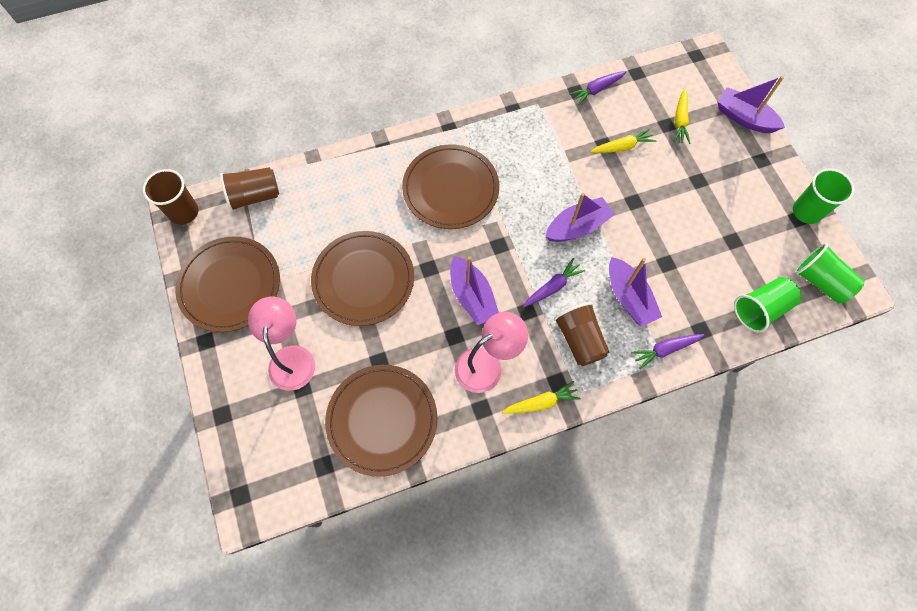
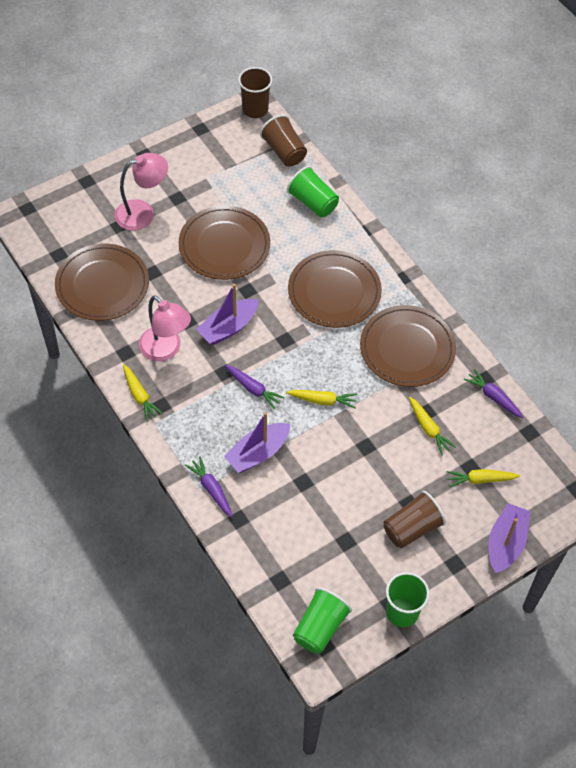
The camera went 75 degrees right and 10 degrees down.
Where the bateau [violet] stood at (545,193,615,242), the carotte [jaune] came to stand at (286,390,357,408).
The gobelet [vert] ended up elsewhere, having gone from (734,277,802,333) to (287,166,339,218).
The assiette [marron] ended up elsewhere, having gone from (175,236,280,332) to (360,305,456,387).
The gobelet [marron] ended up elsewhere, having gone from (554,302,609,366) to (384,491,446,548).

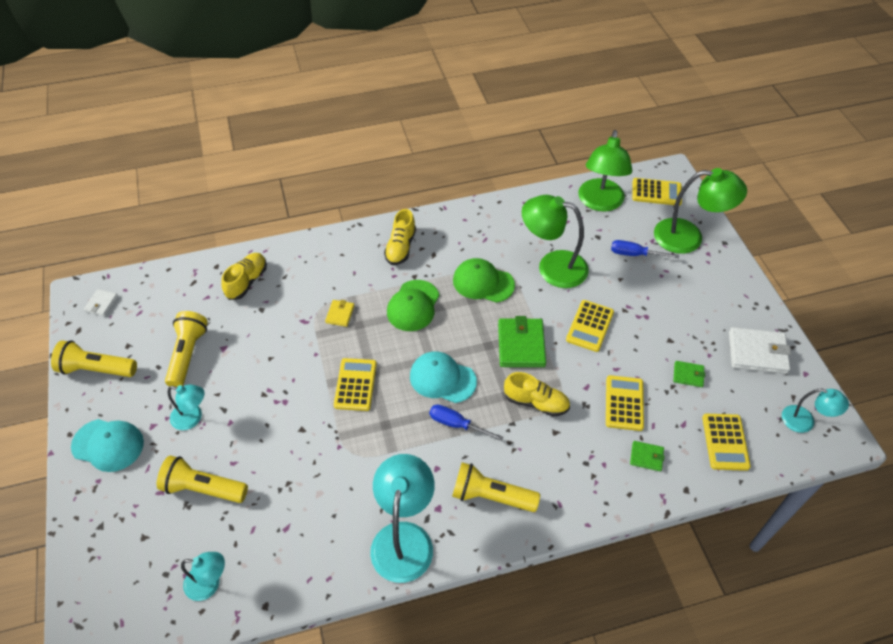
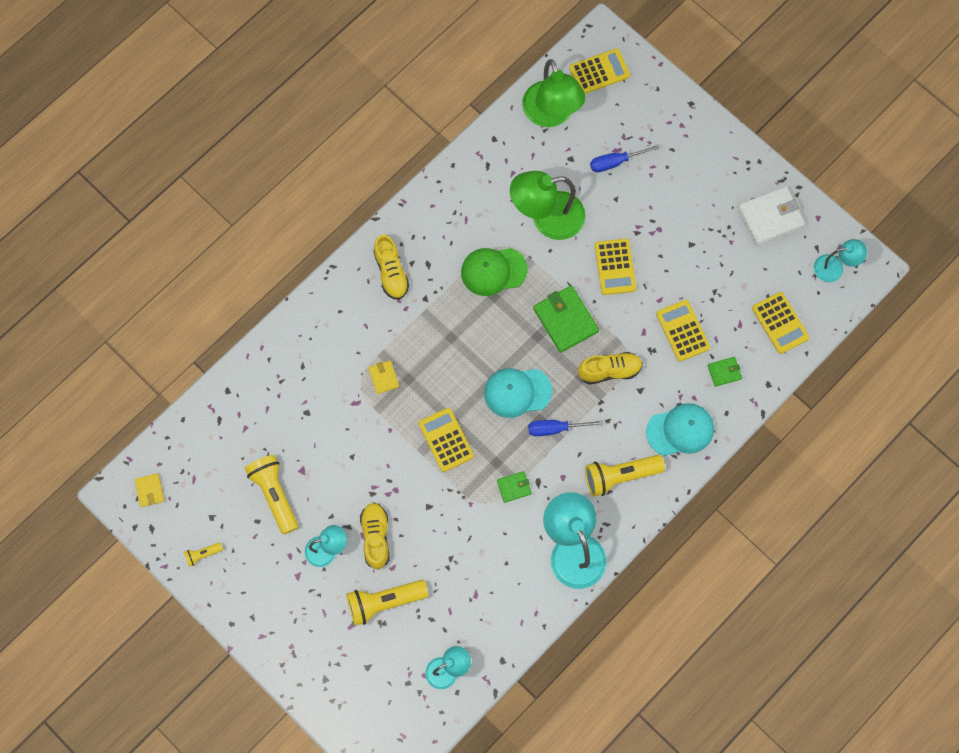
The camera went 30 degrees left and 20 degrees up.
What was the portefeuille [blanc] at (84,289,118,316) turned into the portefeuille [jaune] at (135,473,164,507).
The size of the lampe de poche [jaune] at (51,340,137,377) changed by a factor of 0.48.
The chaussure [jaune] ended up elsewhere, having gone from (222,253,267,300) to (360,502,389,570).
The portefeuille [vert] ended up elsewhere, having gone from (674,361,705,387) to (497,471,532,503).
The casquette [turquoise] ended up elsewhere, having gone from (71,419,144,472) to (646,403,714,456).
The second view lost the casquette [vert] at (387,280,439,331).
The second view lost the lampe [vert] at (654,168,747,254).

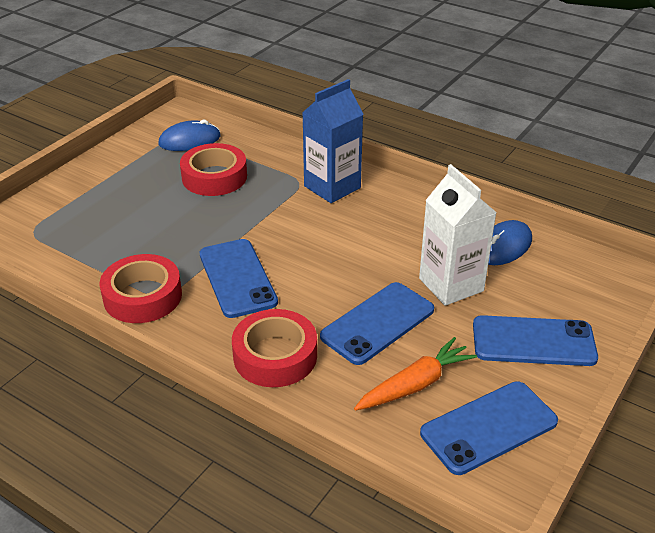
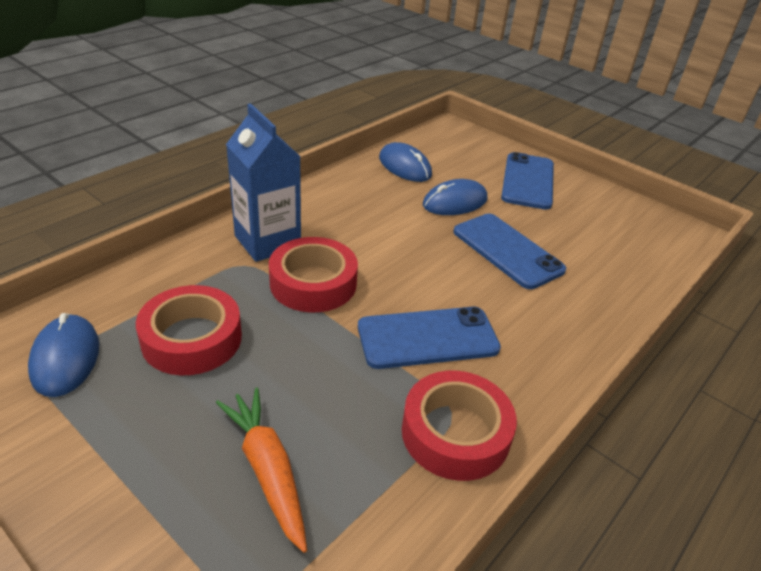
The camera went 85 degrees left and 0 degrees up.
The carotte [orange] ended up elsewhere, having gone from (354,337,477,411) to (216,388,307,553).
The ruban adhésif [rouge] ended up elsewhere, having gone from (232,309,317,387) to (269,237,358,312).
Where the brique de lait [blanc] stood at (419,164,497,306), the souris [bleu] came to stand at (423,179,487,215).
The second view lost the téléphone [bleu] at (420,381,558,475).

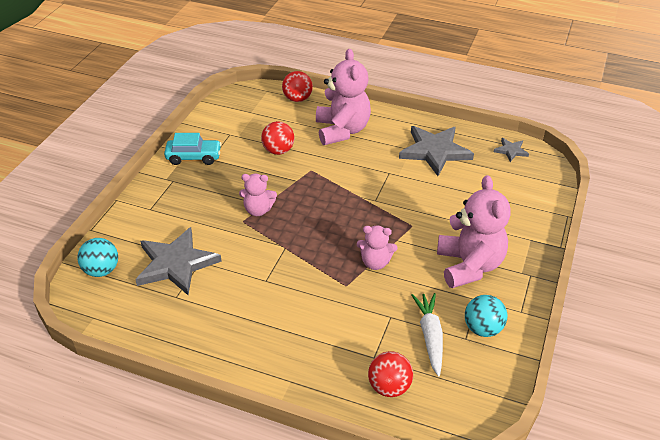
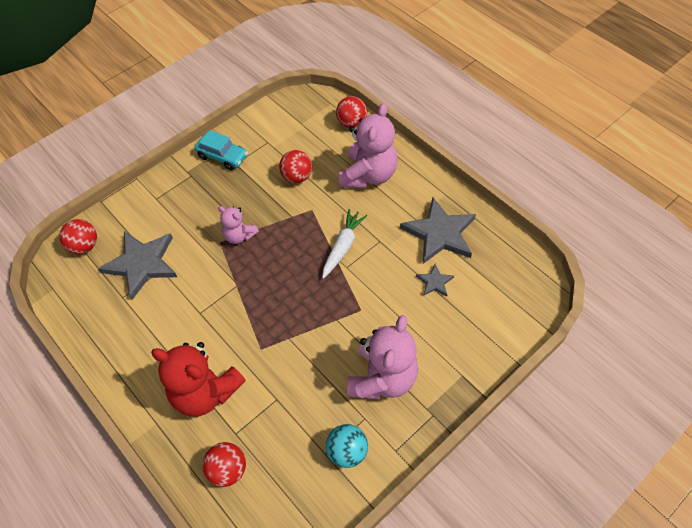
The camera went 30 degrees right and 15 degrees up.
What was the balle [turquoise] at (77,238,118,277) turned into the balle [rouge] at (59,219,97,254).
The second view gained the ours en peluche [rouge] at (151,342,246,417).
The carotte [blanc] ended up elsewhere, having gone from (411,293,443,376) to (322,209,367,279).
The étoile [gris] ended up elsewhere, having gone from (494,138,529,162) to (416,264,454,297).
The second view lost the ours en peluche [rose] at (357,226,397,270).

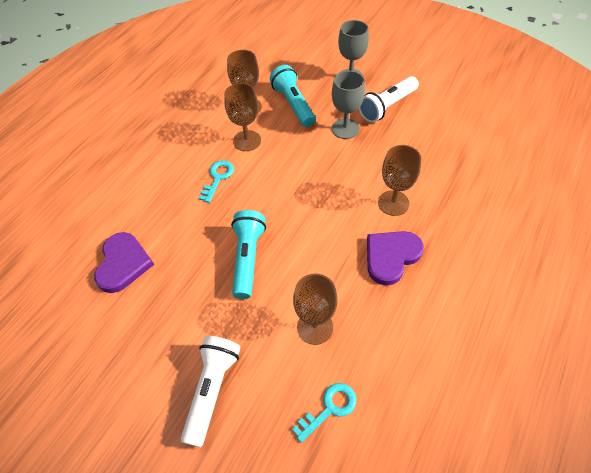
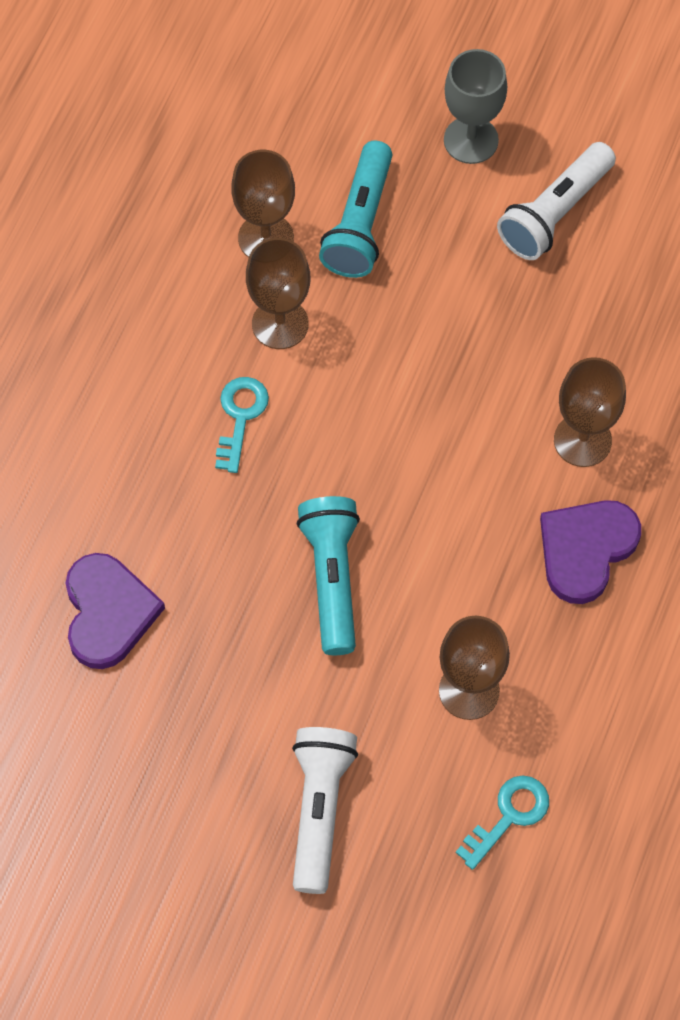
The camera went 10 degrees left and 10 degrees up.
The lampe de poche [turquoise] at (270,65,316,127) ended up facing another way, 135 degrees counterclockwise from before.
The second view lost the verre à pied [gris] at (332,71,365,139).

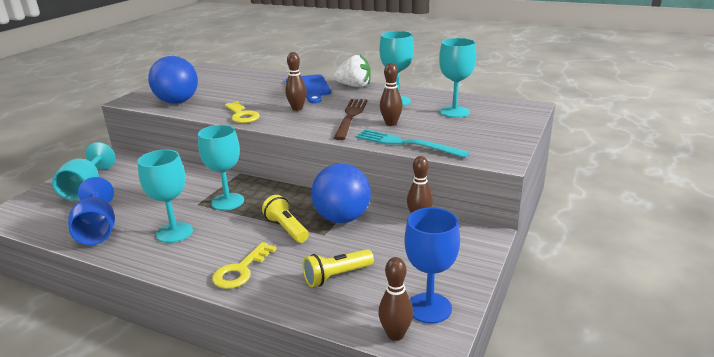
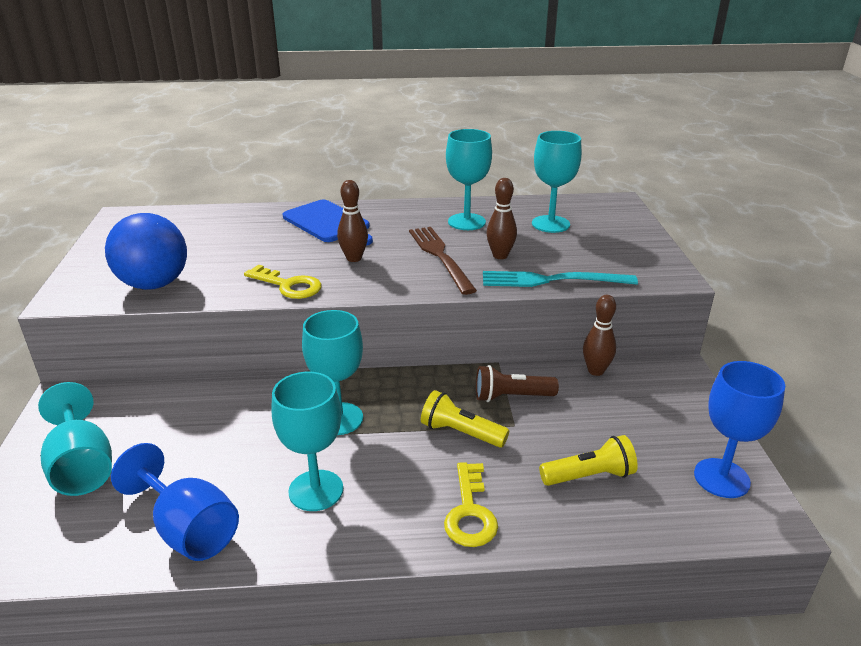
The camera went 30 degrees left and 5 degrees up.
Where the balle [bleu] stood at (311,163,371,223), the lampe de poche [marron] came to stand at (476,365,559,402).
The lampe de poche [jaune] at (302,249,374,287) ended up facing another way, 135 degrees counterclockwise from before.
The second view lost the fraise [blanc] at (334,54,371,87).
The second view lost the quille [marron] at (378,257,413,341).

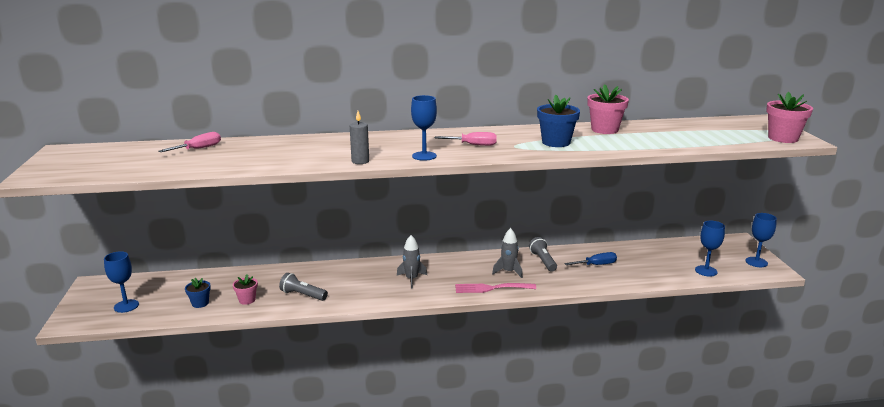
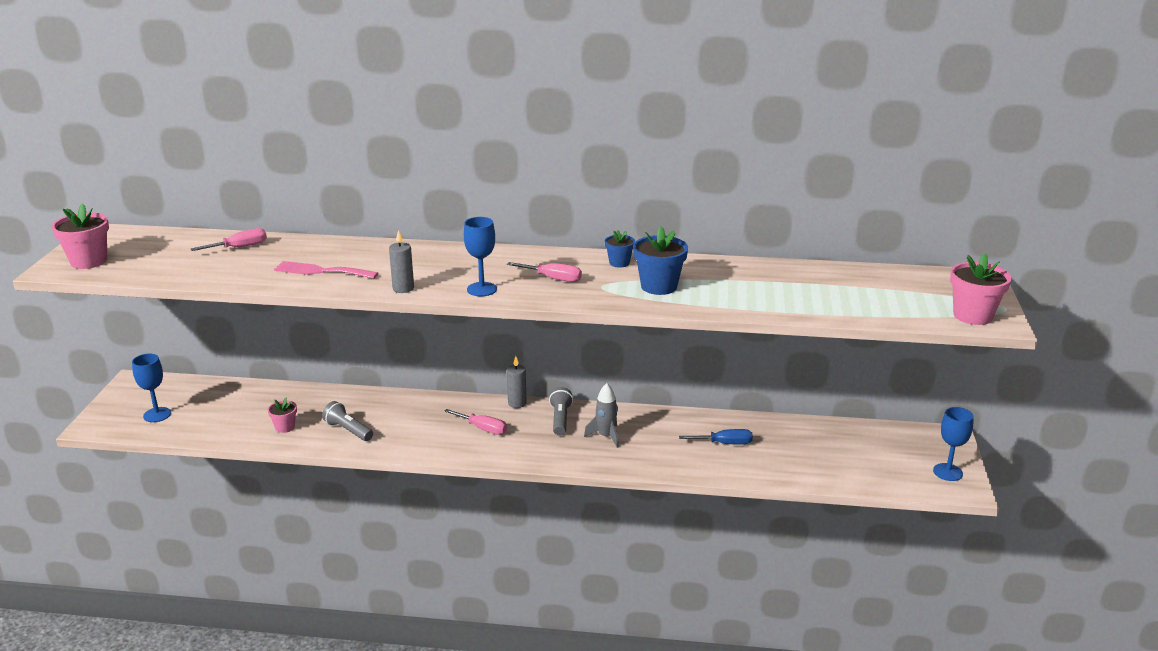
The camera went 15 degrees right and 5 degrees up.
The pot de fleurs [rose] ended up elsewhere, having gone from (588,84,629,134) to (51,203,109,269).
The fourchette [rose] ended up elsewhere, having gone from (455,283,536,293) to (274,261,378,279).
Where the fusée [gris] stood at (397,235,427,289), the tournevis [rose] came to stand at (444,409,507,435).
The second view gained the bougie [gris] at (507,356,527,408).
The lampe de poche [gris] ended up elsewhere, having gone from (529,237,557,272) to (549,387,573,436).
The pot de fleurs [bleu] ended up elsewhere, having gone from (185,278,211,308) to (605,230,635,268).
The second view lost the verre à pied [bleu] at (695,221,725,277).

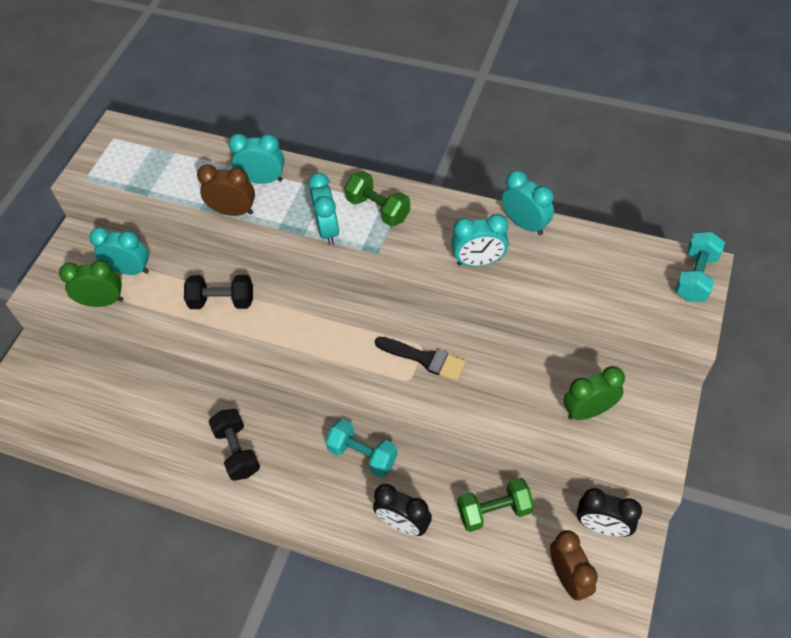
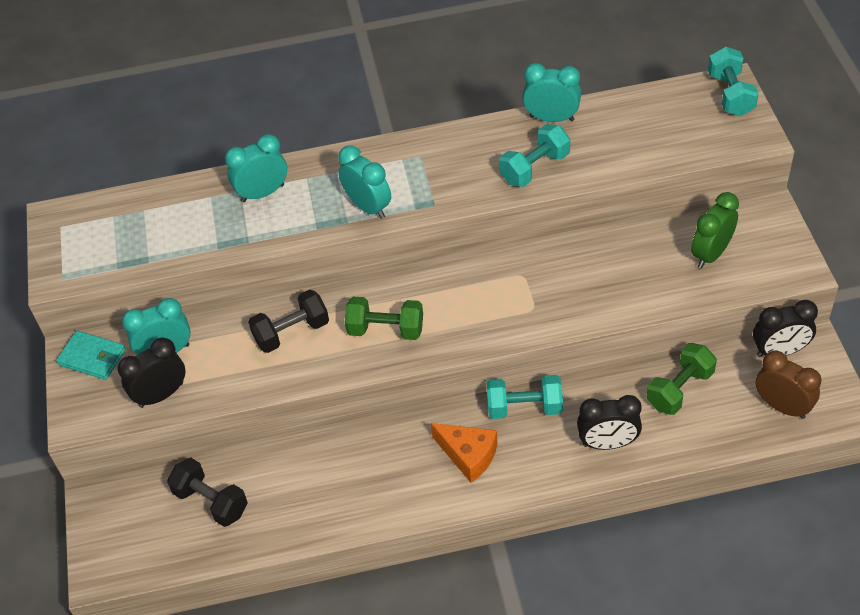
The camera went 30 degrees left and 5 degrees down.
The second view gained the portefeuille [turquoise] at (56,330,126,380).
What was the réveil [vert] at (59,260,123,307) turned into the réveil [noir] at (117,338,185,408).
The haltère [noir] ended up elsewhere, having gone from (209,409,260,481) to (167,458,248,527).
The haltère [vert] ended up elsewhere, having gone from (344,171,410,227) to (345,297,423,340).
The second view gained the fromage [orange] at (431,423,498,483).
Where the réveil [turquoise] stood at (452,214,509,267), the haltère [turquoise] came to stand at (499,124,570,187).
The second view lost the réveil [marron] at (197,165,255,216).
The second view lost the pinceau [noir] at (375,337,466,381).

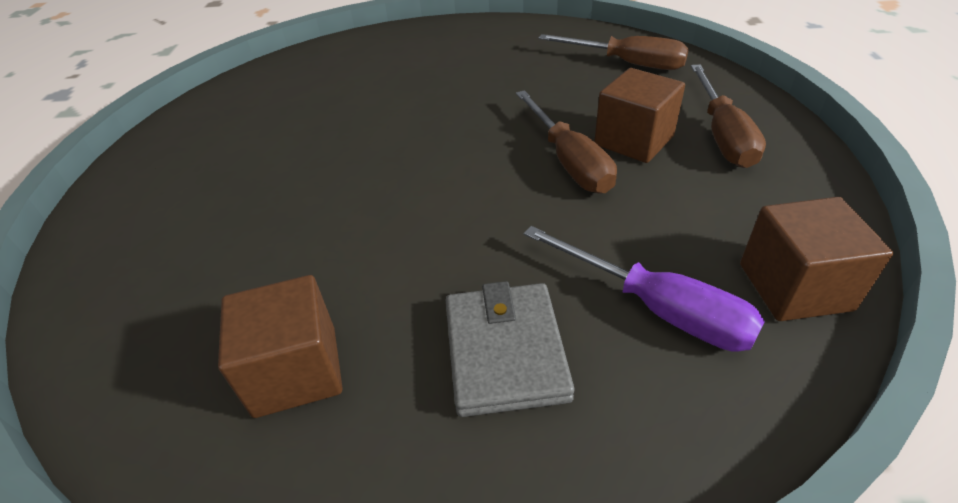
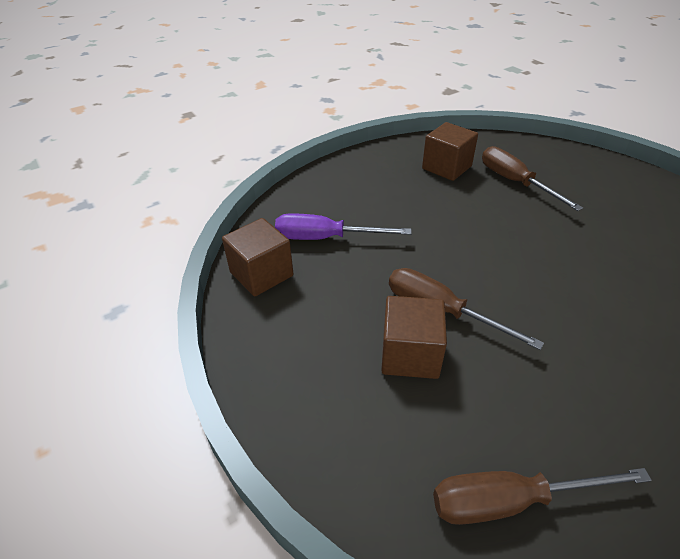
The camera went 145 degrees right and 0 degrees up.
The tournevis [marron] ended up elsewhere, having gone from (691,65,766,168) to (482,146,583,211).
The second view lost the portefeuille [gris] at (446,281,575,417).

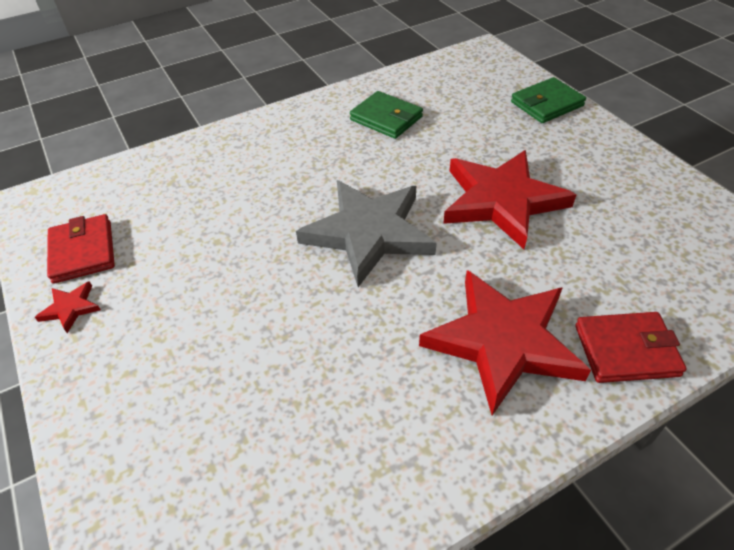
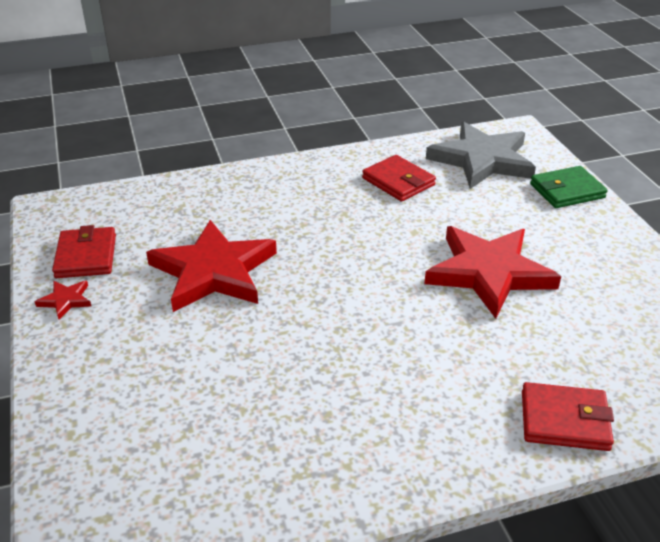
The camera went 10 degrees right and 10 degrees down.
The étoile [rouge] ended up elsewhere, having gone from (419,270,591,415) to (146,220,277,312).
What was the portefeuille [vert] at (350,91,423,139) turned into the portefeuille [rouge] at (362,155,436,202).
The étoile [gris] ended up elsewhere, having gone from (296,180,436,287) to (426,121,536,189).

